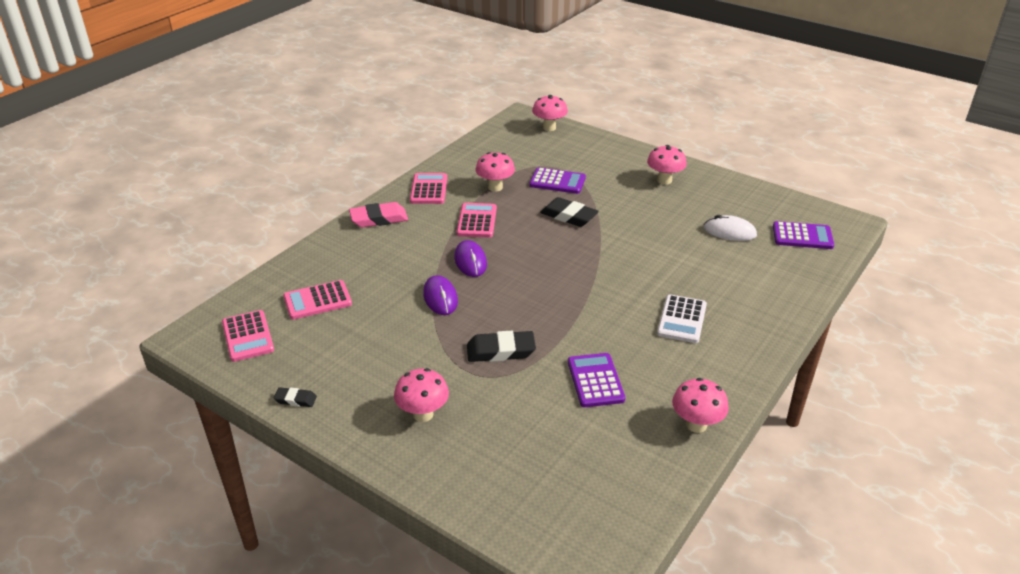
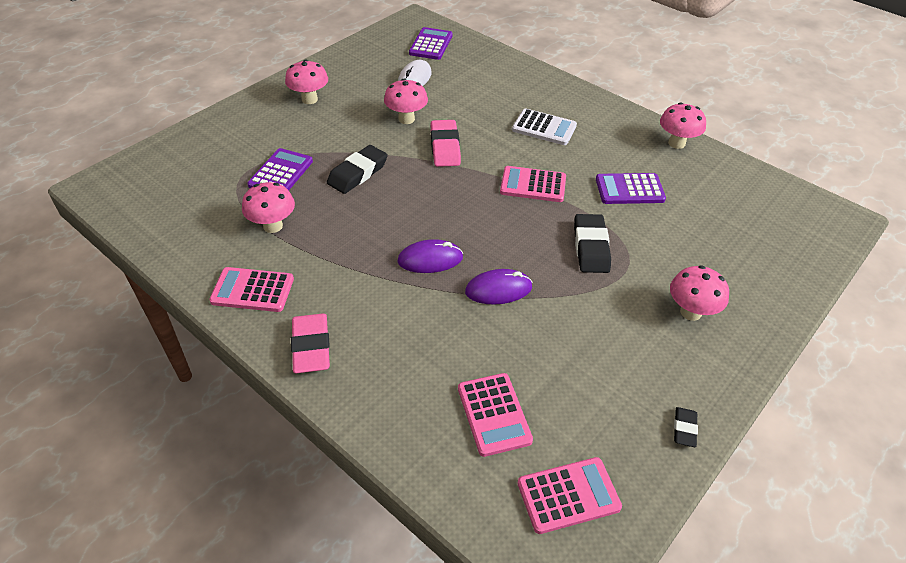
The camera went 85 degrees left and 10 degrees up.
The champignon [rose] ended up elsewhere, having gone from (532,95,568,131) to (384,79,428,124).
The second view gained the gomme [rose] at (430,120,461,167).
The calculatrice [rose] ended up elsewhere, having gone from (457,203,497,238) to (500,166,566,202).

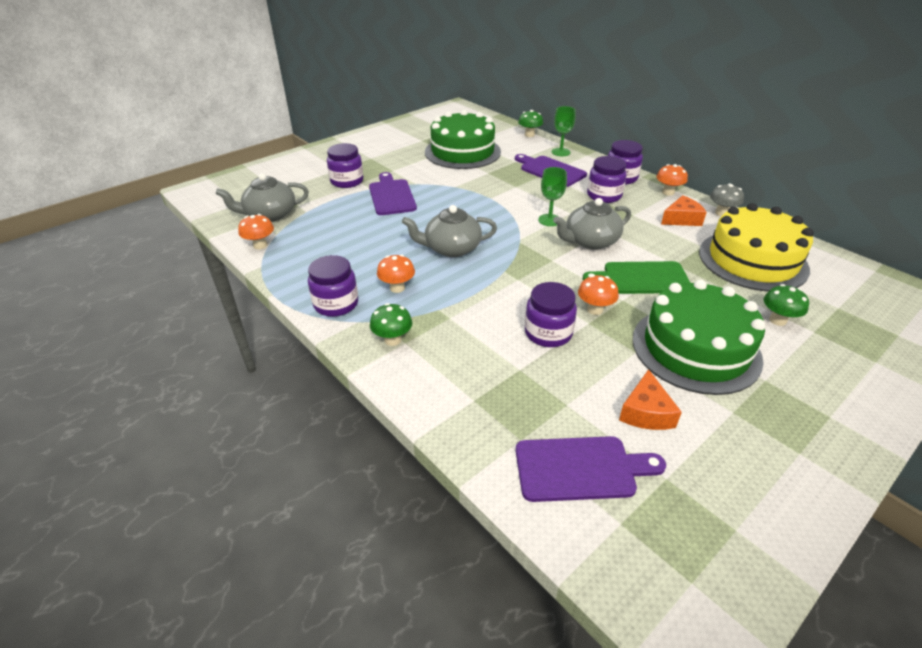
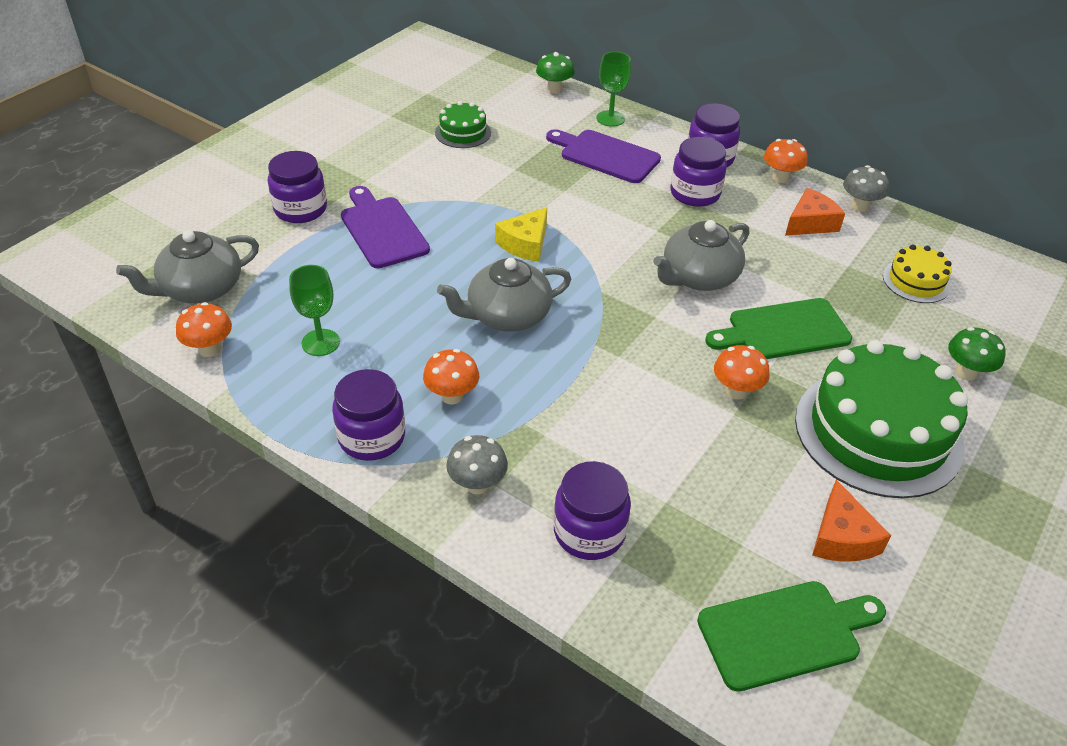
The camera went 15 degrees left and 5 degrees up.
The verre à pied [vert] ended up elsewhere, having gone from (538,167,567,226) to (289,265,340,356).
The size of the gâteau [vert] at (425,110,501,169) changed by a factor of 0.47.
What was the champignon [vert] at (370,303,412,346) turned into the champignon [gris] at (446,435,508,494).
The second view gained the fromage [jaune] at (495,207,547,262).
The bocal [violet] ended up elsewhere, having gone from (525,282,577,347) to (554,461,631,560).
What was the planche à découper [violet] at (516,436,666,502) turned into the planche à découper [vert] at (697,581,886,692).
The size of the gâteau [jaune] at (699,203,814,292) changed by a factor of 0.47.

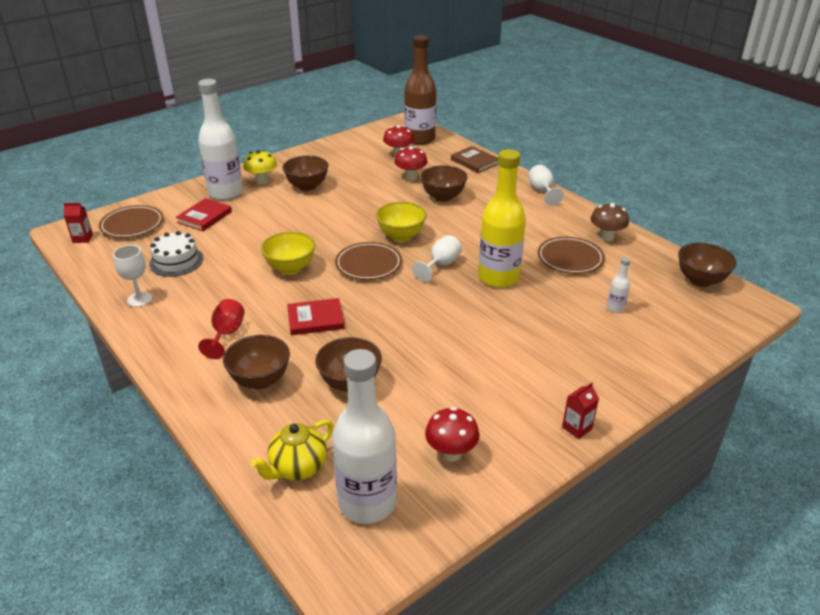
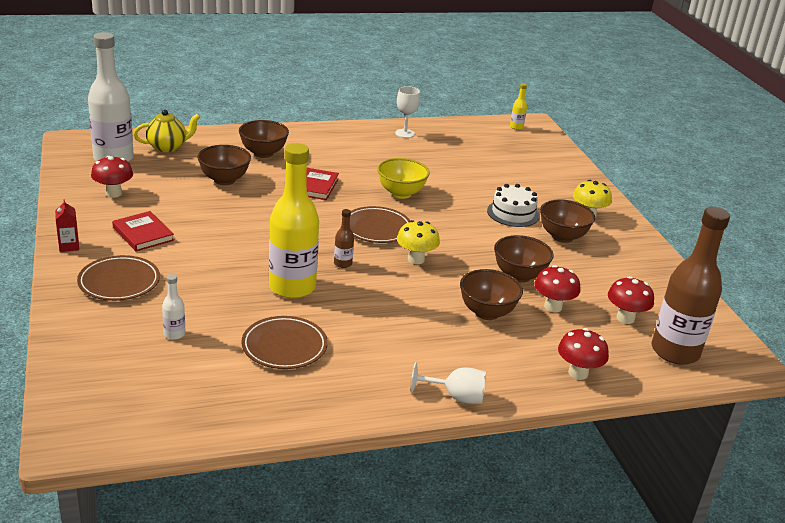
The camera went 110 degrees right and 5 degrees down.
The assiette [marron] ended up elsewhere, having gone from (99,205,163,238) to (77,255,160,301).
The livre [rouge] ended up elsewhere, having gone from (176,198,232,231) to (112,211,174,251).
The théière [jaune] at (251,420,333,480) ended up facing another way, 90 degrees clockwise from before.
Where the verre à pied [blanc] stood at (412,235,462,282), the bouteille [marron] came to stand at (334,209,354,268).
Where the bol [jaune] stood at (376,202,427,242), the champignon [jaune] came to stand at (397,220,440,264).
The gâteau [blanc] ended up elsewhere, having gone from (149,231,203,277) to (487,184,540,227).
The bol [marron] ended up elsewhere, having gone from (678,243,737,287) to (494,235,553,283).
Where the brique de lait [rouge] stood at (63,203,93,243), the bouteille [jaune] came to stand at (510,83,527,130).
Where the livre [marron] stood at (451,146,498,173), the champignon [rouge] came to stand at (558,328,609,380).
The second view lost the bouteille [blanc] at (198,79,243,200).
The second view lost the verre à pied [rouge] at (198,299,245,359).
The second view lost the champignon [marron] at (591,203,629,242).

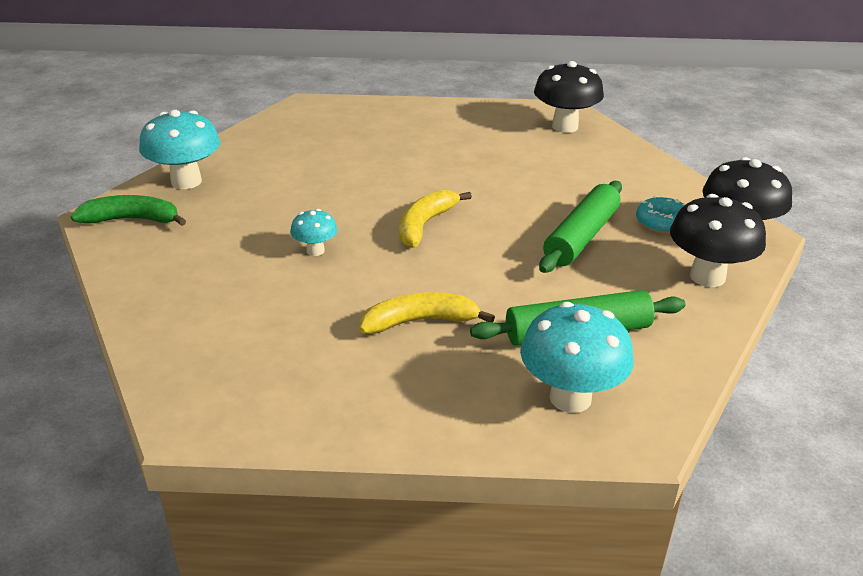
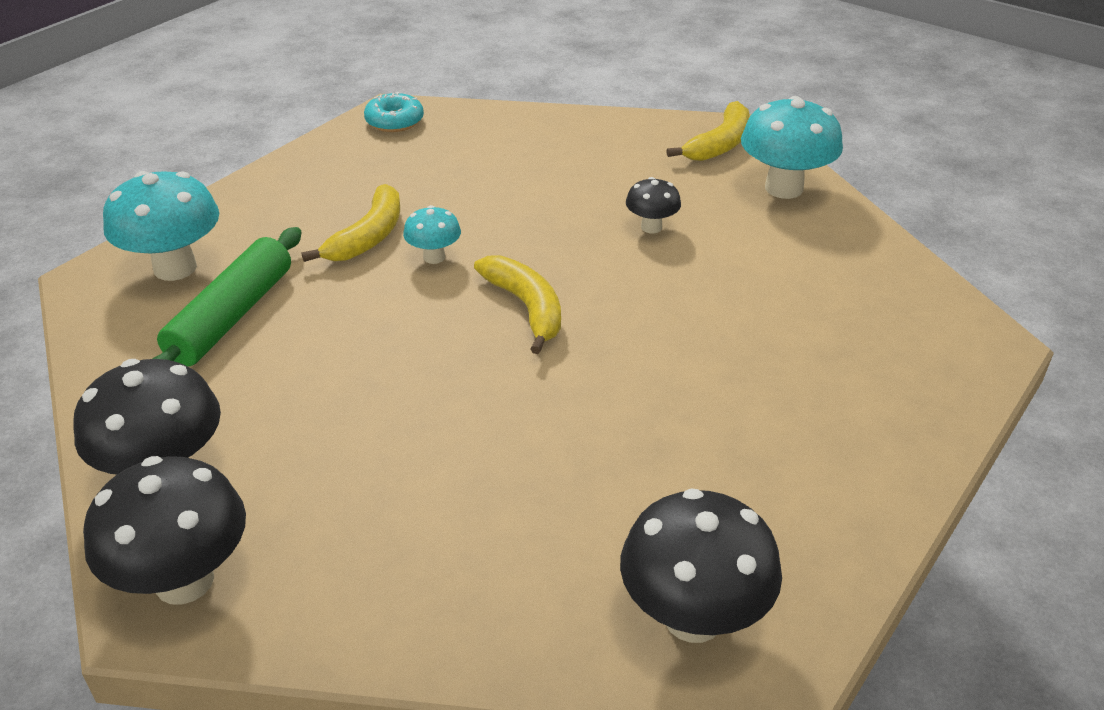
The camera went 125 degrees right and 5 degrees up.
The beignet [turquoise] ended up elsewhere, having gone from (636,196,686,234) to (364,92,424,132).
The champignon [turquoise] ended up elsewhere, having gone from (290,209,338,256) to (403,205,461,264).
The second view gained the champignon [noir] at (626,177,681,233).
What was the banane [vert] at (70,195,186,226) turned into the banane [jaune] at (666,101,750,161).
The second view lost the rouleau à pâtisserie [vert] at (539,181,622,273).

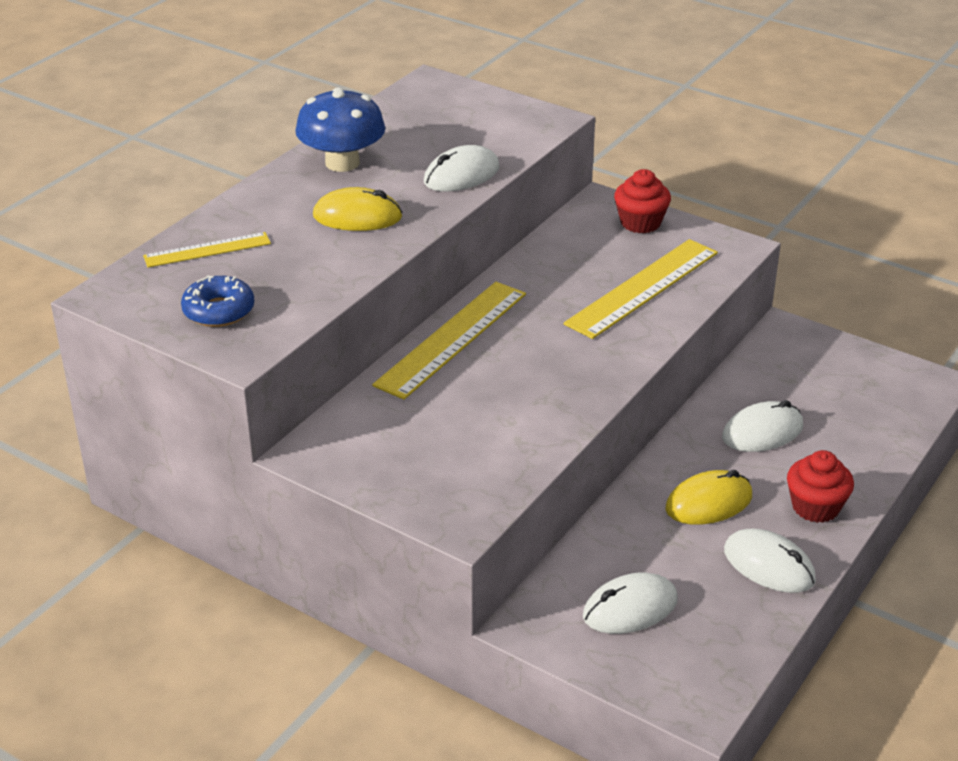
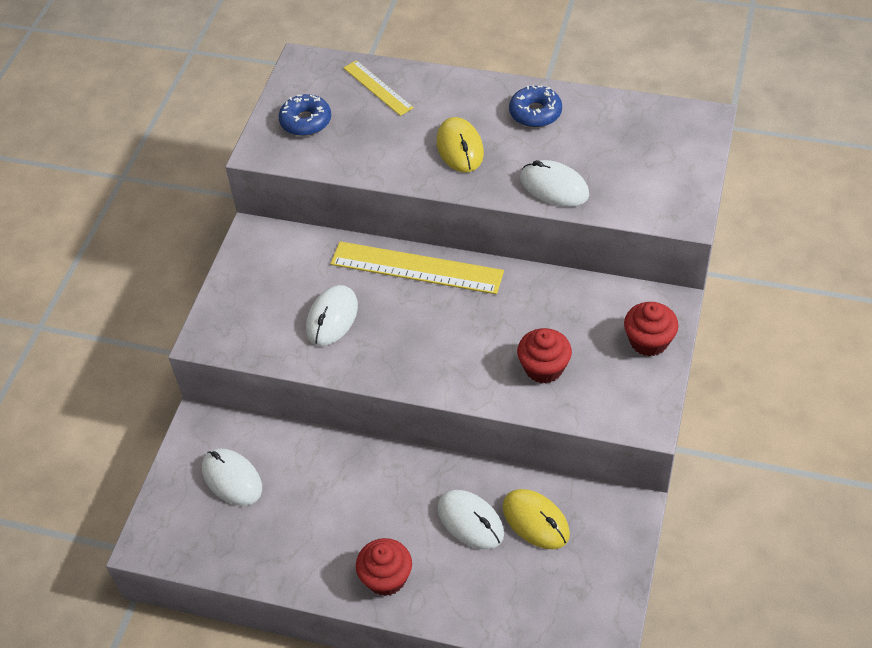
The camera went 75 degrees right and 15 degrees up.
The souris [blanc] ended up elsewhere, having gone from (724,529,816,593) to (306,285,358,346).
The souris [jaune] ended up elsewhere, having gone from (665,470,752,525) to (502,489,570,549).
Where the champignon [bleu] stood at (295,87,385,172), the beignet [bleu] came to stand at (509,86,562,128).
Where the règle [jaune] stood at (564,239,718,339), the muffin [rouge] came to stand at (517,328,572,384).

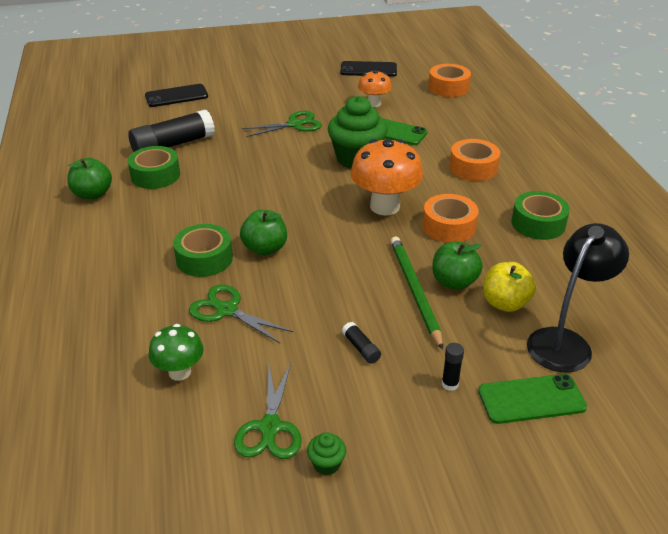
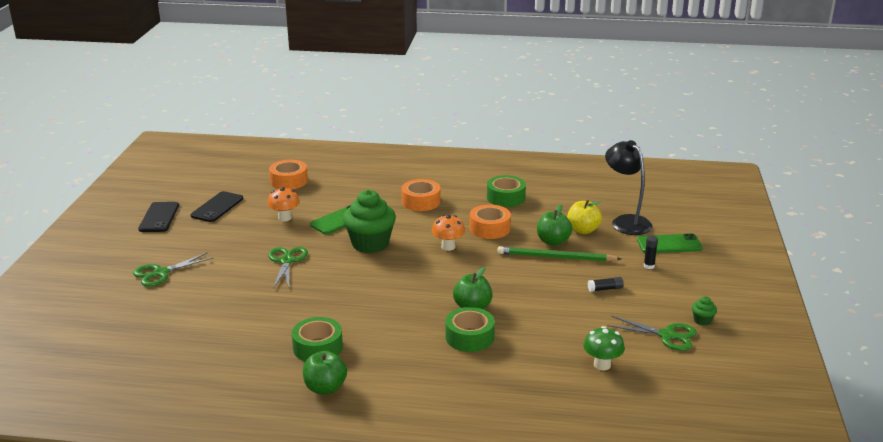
The camera went 70 degrees left and 10 degrees down.
The ciseaux [vert] ended up elsewhere, having gone from (189,284,293,343) to (133,253,214,287).
The téléphone [noir] ended up elsewhere, having gone from (145,84,208,107) to (138,202,179,232).
The size of the champignon [orange] at (350,139,423,216) changed by a factor of 0.58.
The téléphone [vert] at (478,374,587,424) ended up facing another way, 75 degrees clockwise from before.
The second view lost the bâton de colle [noir] at (128,109,215,152).

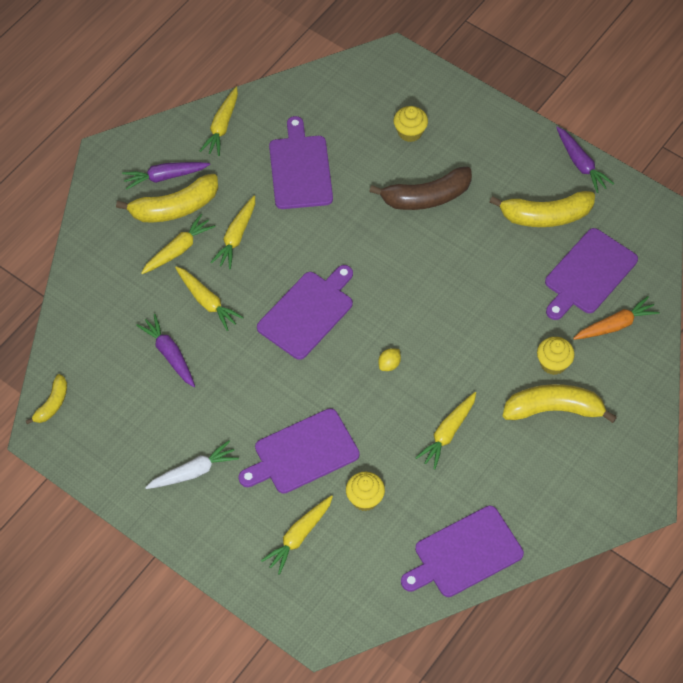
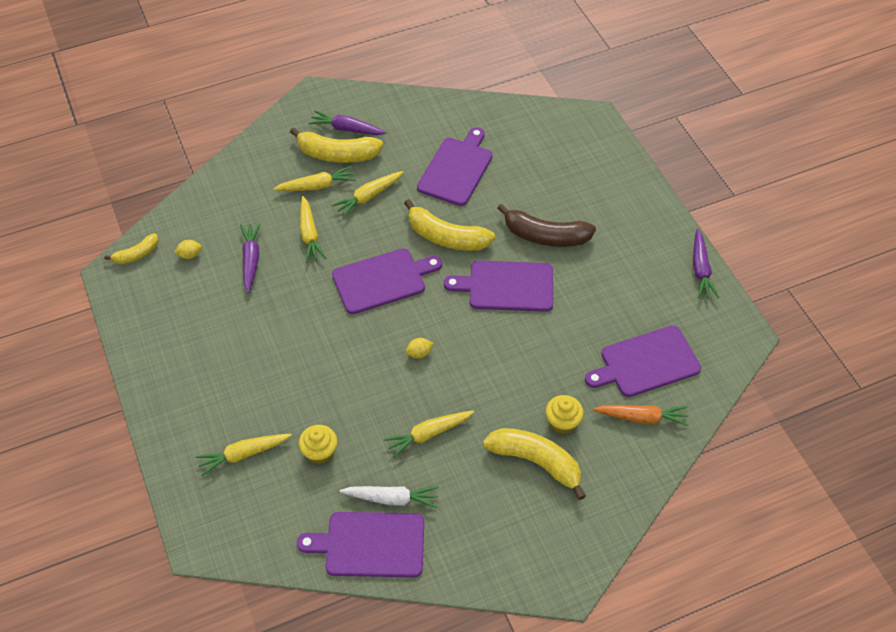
The camera went 30 degrees right and 5 degrees down.
The second view gained the citron [jaune] at (174,240,202,259).
The carotte [blanc] ended up elsewhere, having gone from (145,440,239,489) to (340,486,439,508).
The banane [jaune] ended up elsewhere, having gone from (490,191,595,227) to (404,199,495,251).
The planche à découper [violet] ended up elsewhere, having gone from (238,408,360,494) to (444,260,553,312).
The second view lost the carotte [jaune] at (200,87,238,156).
The second view lost the muffin [jaune] at (394,106,428,142).

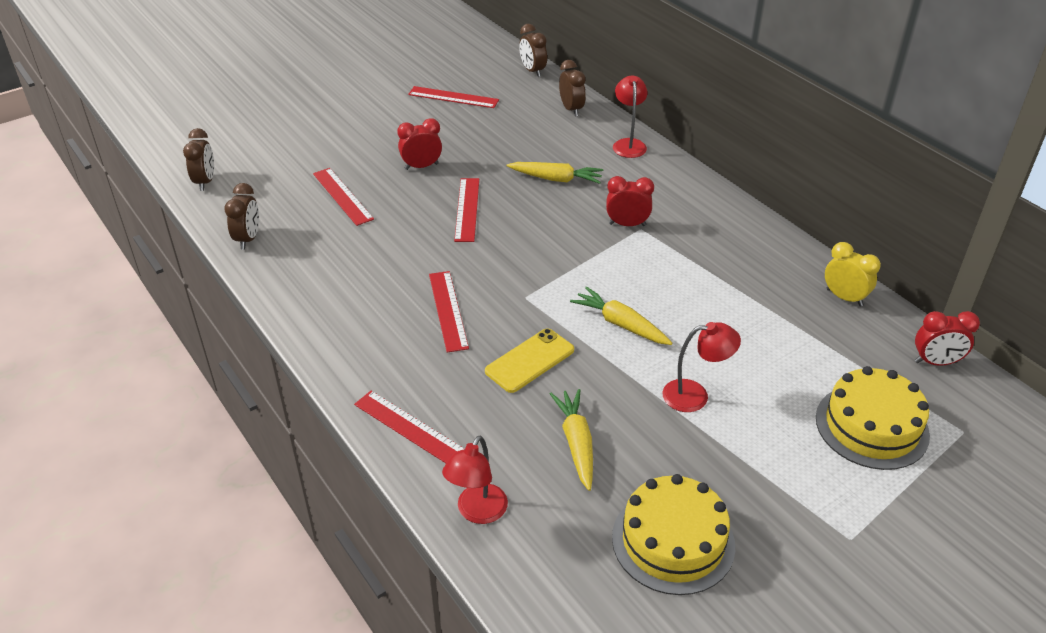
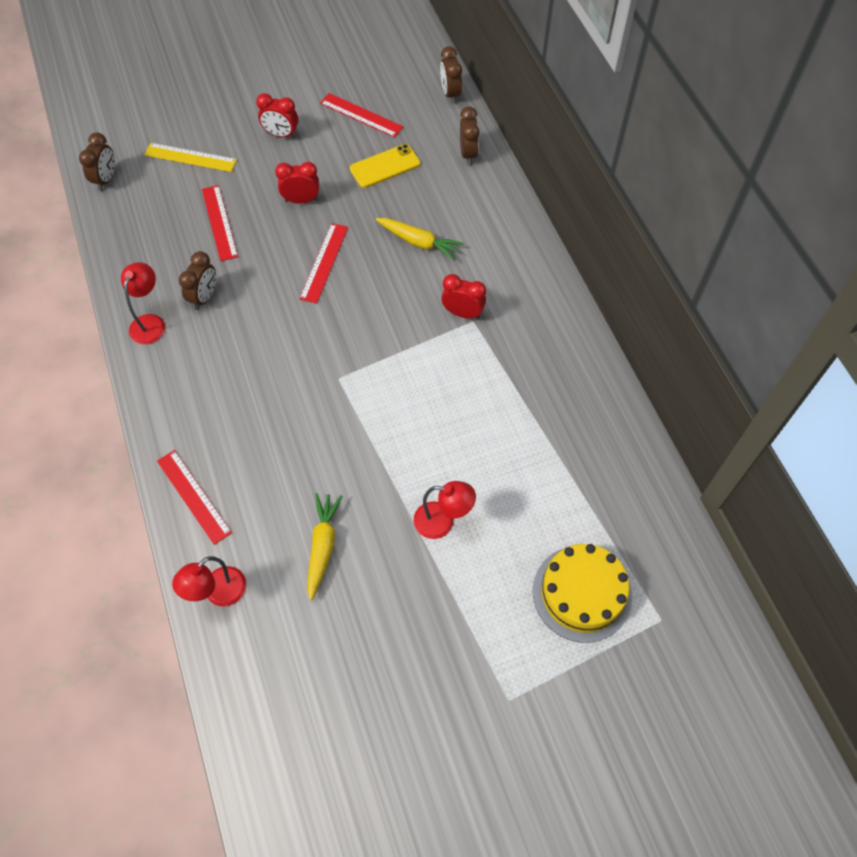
The camera went 15 degrees right and 20 degrees up.
The lampe [rouge] ended up elsewhere, having gone from (613,75,648,158) to (121,262,165,344).
The second view gained the règle [jaune] at (144,143,237,172).
The réveil [marron] ended up elsewhere, having gone from (224,183,259,249) to (179,251,216,310).
The réveil [rouge] ended up elsewhere, having gone from (915,311,980,366) to (256,93,298,138).
The téléphone [jaune] ended up elsewhere, having gone from (485,328,574,393) to (350,144,420,188).
The second view lost the règle [rouge] at (429,271,469,353).
The second view lost the carotte [jaune] at (570,286,673,345).
The second view lost the gâteau [jaune] at (612,474,735,595).
The second view lost the réveil [jaune] at (825,242,881,307).

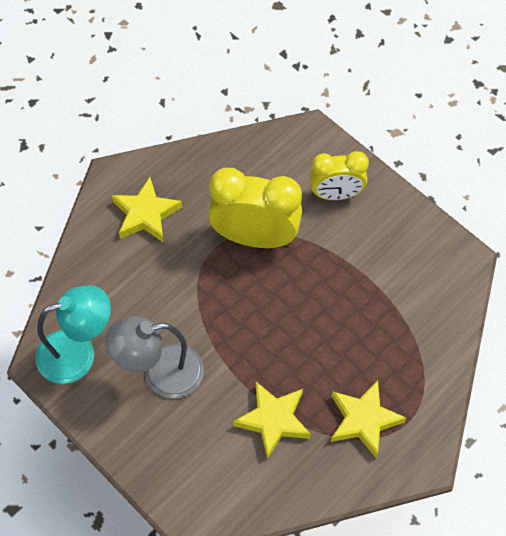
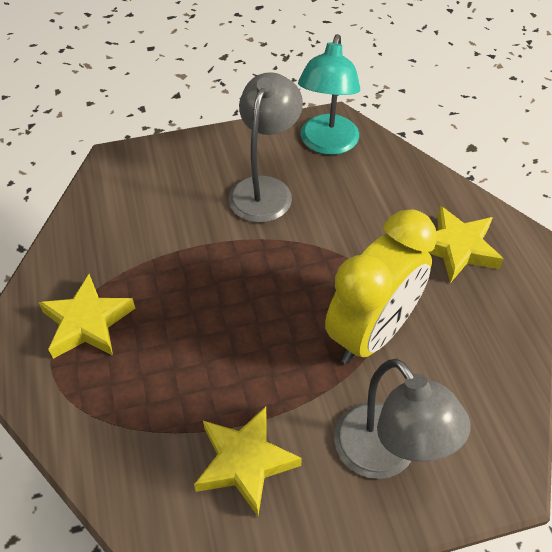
The camera went 120 degrees right and 10 degrees down.
The étoile [jaune] ended up elsewhere, having gone from (233,382,311,459) to (194,406,302,516).
Where the réveil [jaune] stood at (310,151,369,200), the lampe [gris] came to stand at (334,359,471,479).

